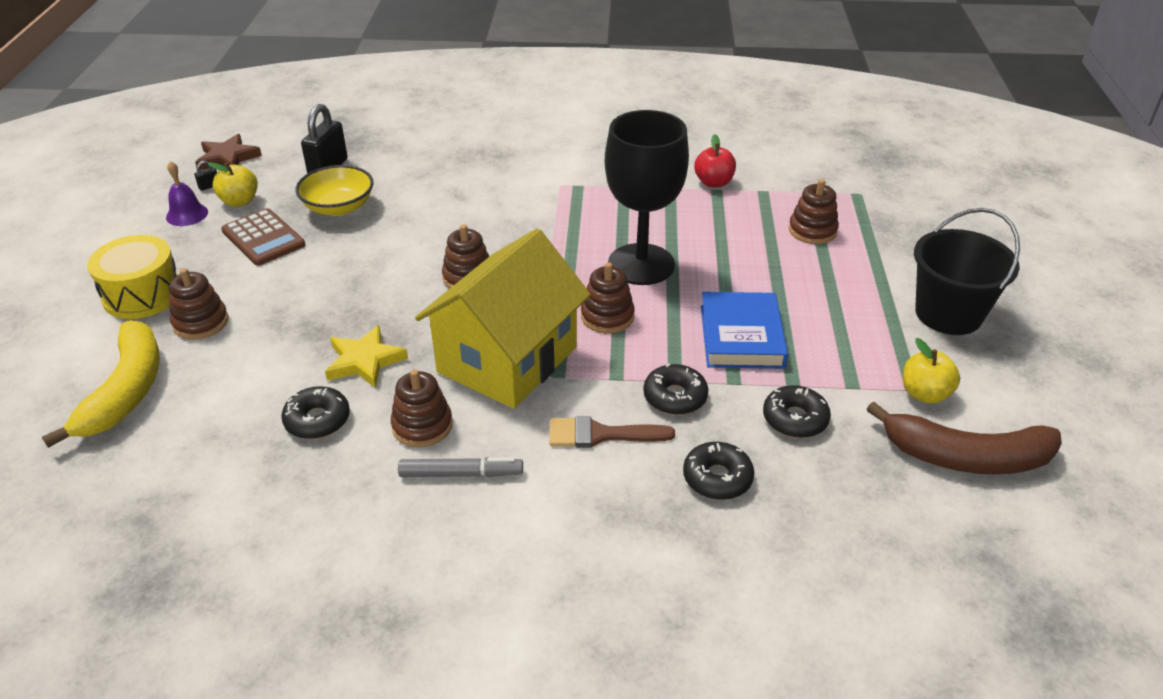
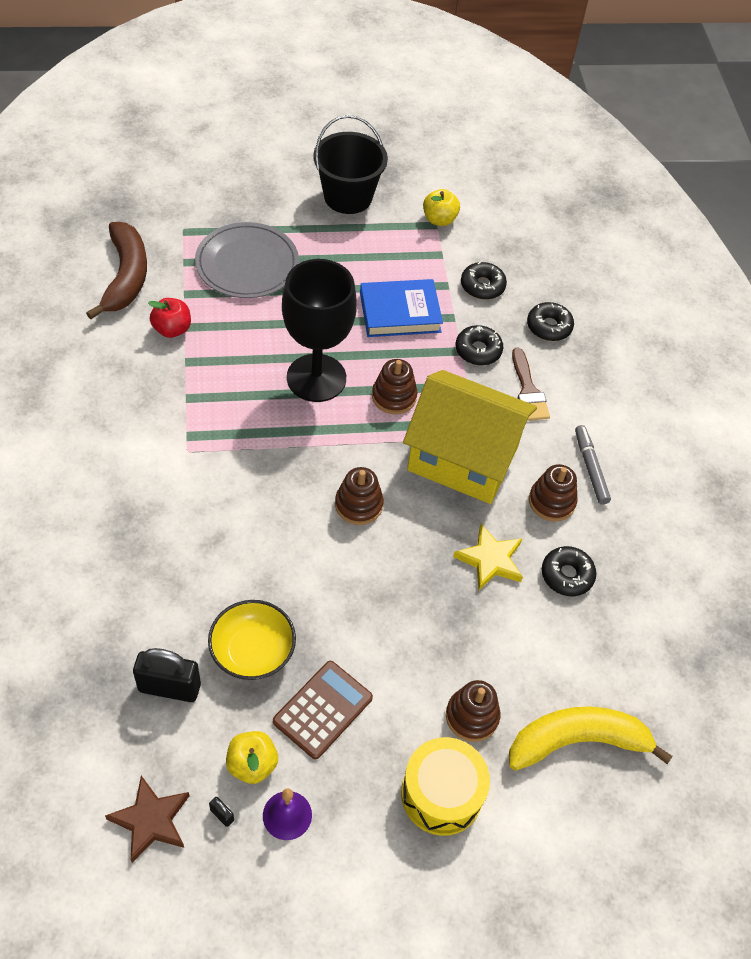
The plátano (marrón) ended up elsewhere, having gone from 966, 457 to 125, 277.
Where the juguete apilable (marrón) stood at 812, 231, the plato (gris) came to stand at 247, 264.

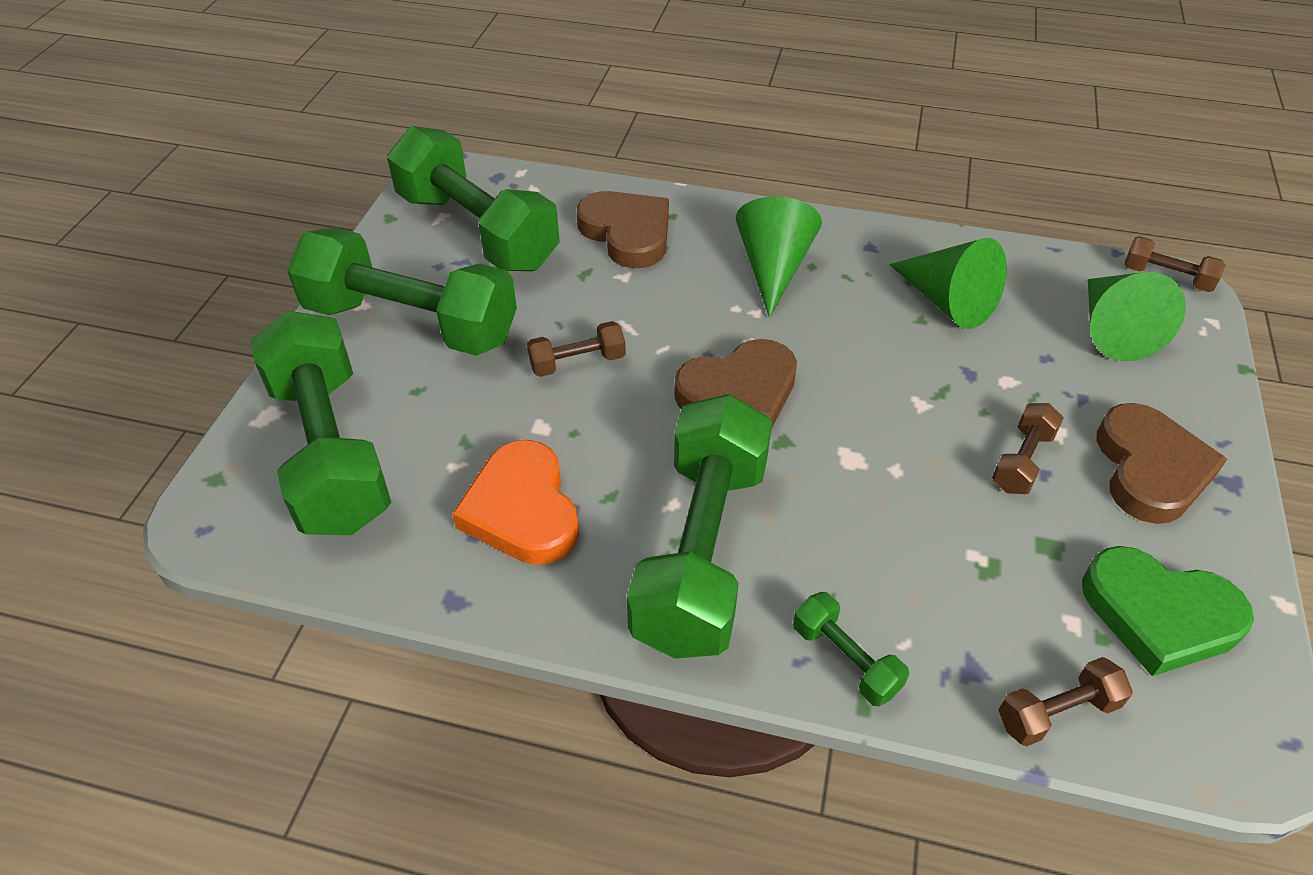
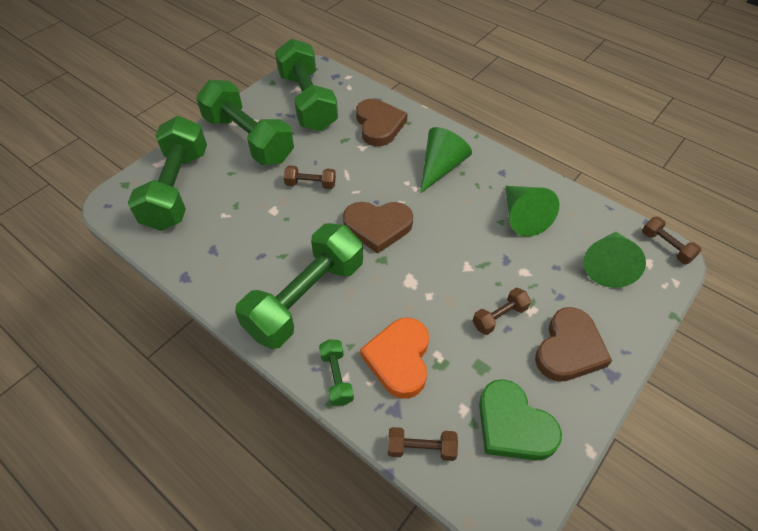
The corazón (naranja) ended up elsewhere, having gone from 522, 509 to 399, 359.

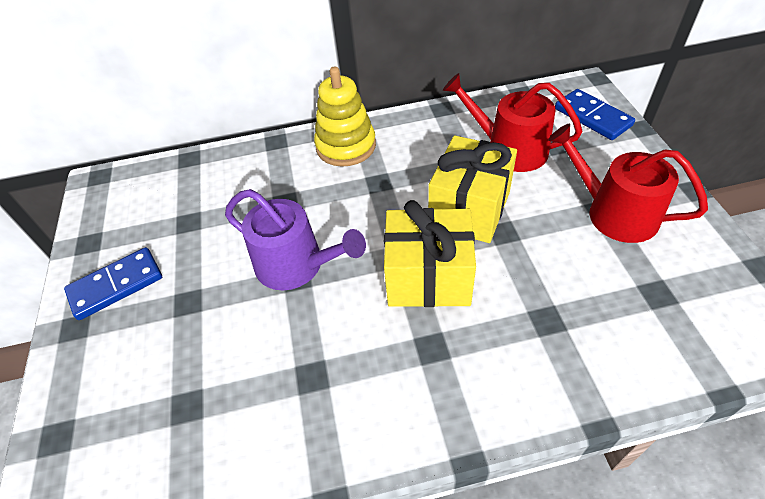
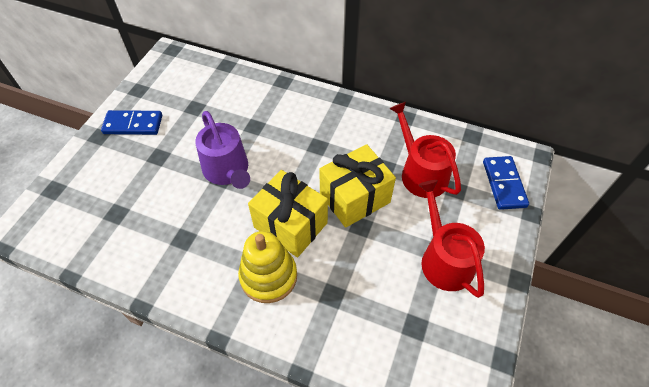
The juguete apilable (amarillo) ended up elsewhere, having gone from 346, 146 to 268, 276.

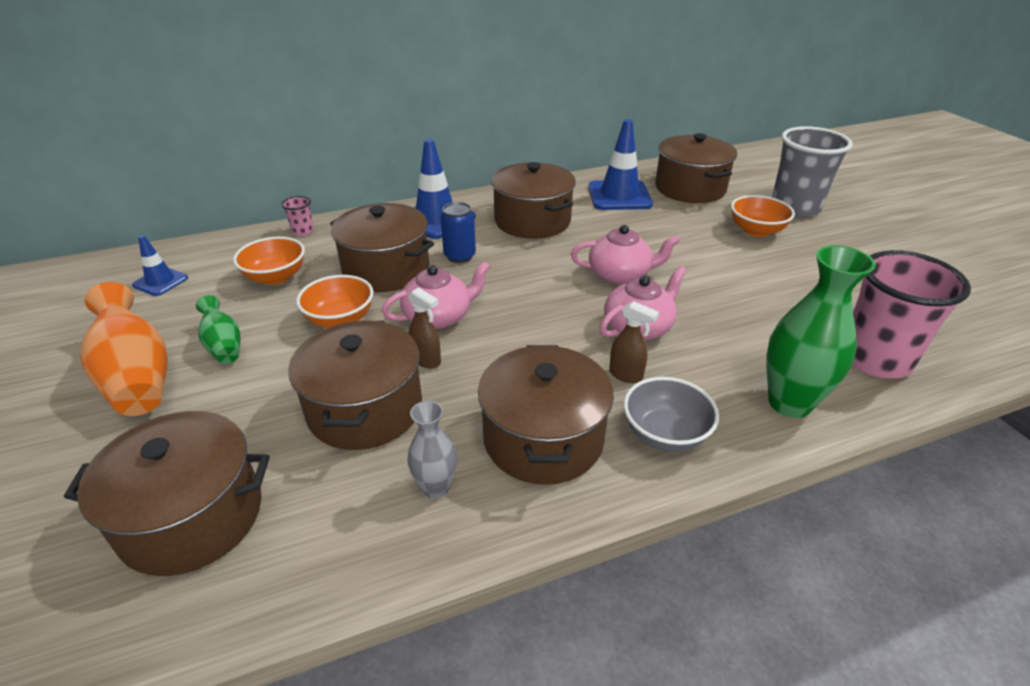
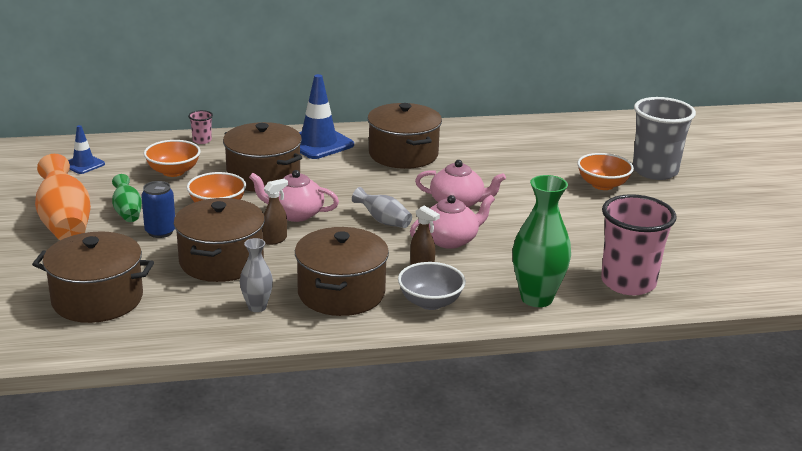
The lata (azul) ended up elsewhere, having gone from 459, 256 to 160, 232.
The tetera (rosa) at 439, 317 ended up facing another way, 150 degrees counterclockwise from before.
The pulverizador (marrón) at 427, 360 ended up facing another way, 90 degrees counterclockwise from before.
The second view gained the florero (gris) at 383, 221.
The second view lost the cono de tráfico (azul) at 619, 196.
The second view lost the olla (marrón) at 690, 188.

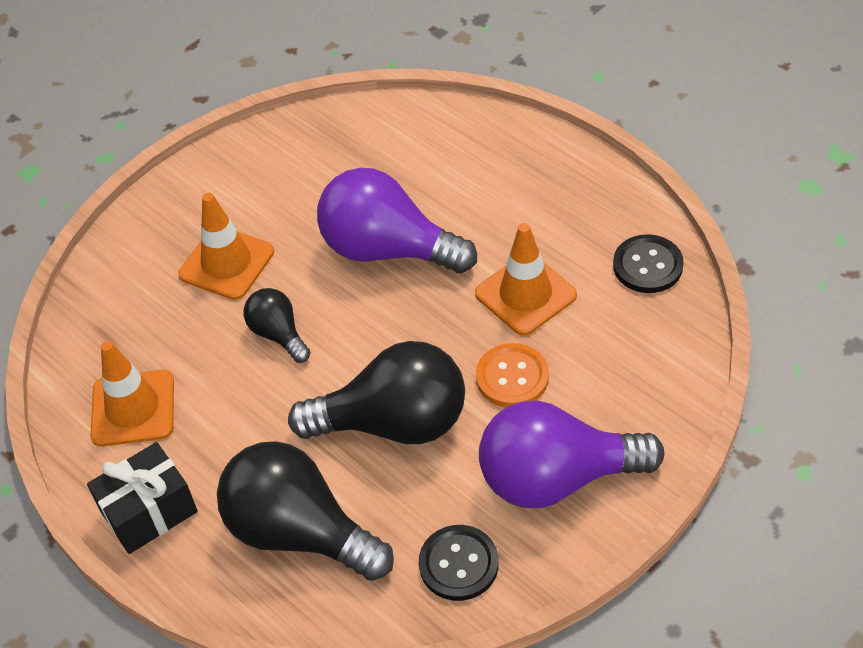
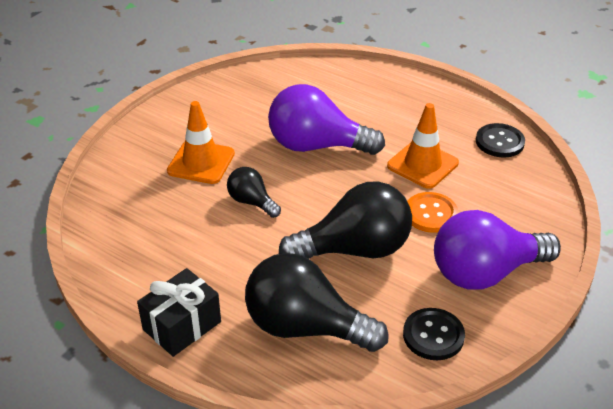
The second view lost the cono de tráfico (naranja) at 133, 408.

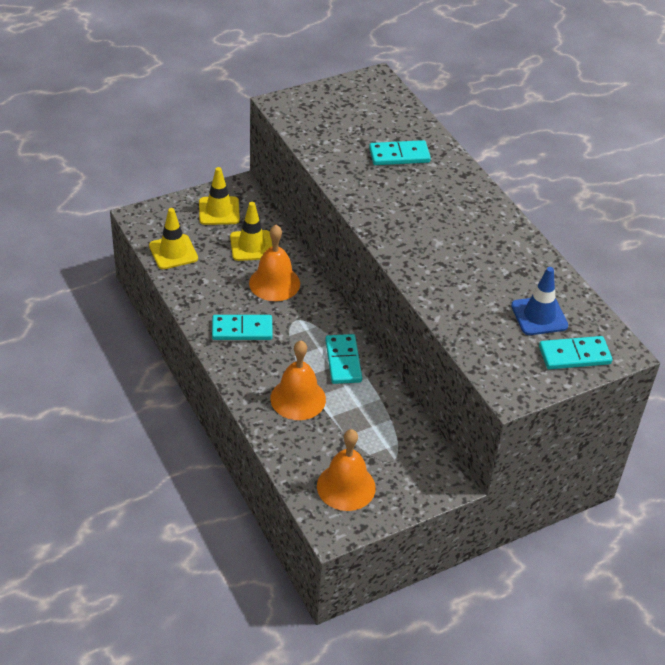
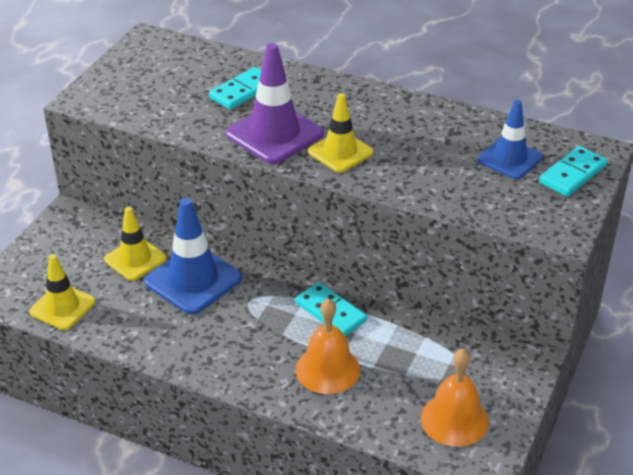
Where the campana (naranja) stood at 274, 283, the cono de tráfico (azul) came to stand at 193, 280.
The second view gained the cono de tráfico (morado) at 274, 134.
The cono de tráfico (amarillo) ended up elsewhere, having gone from 219, 211 to 340, 152.
The second view lost the ficha de dominó (turquesa) at 242, 329.

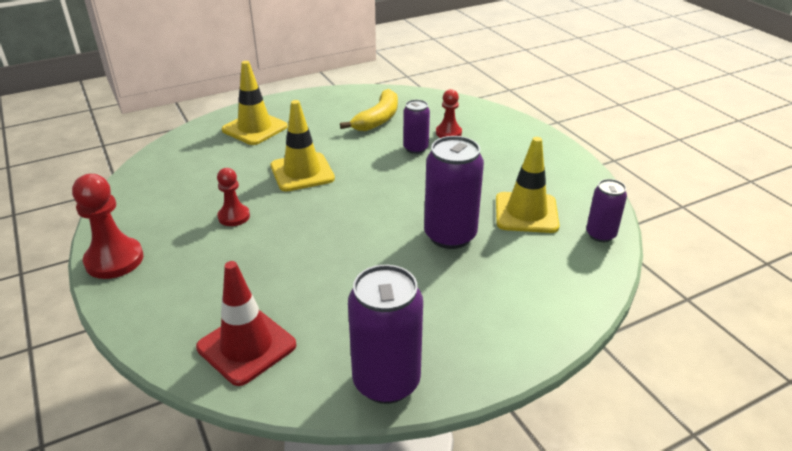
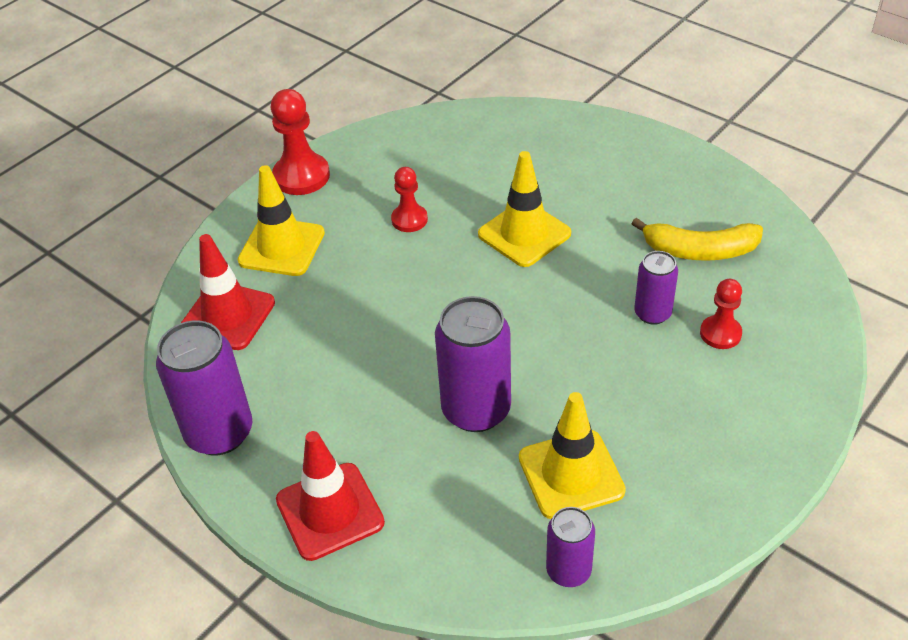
The cono de tráfico (amarillo) ended up elsewhere, having gone from 255, 128 to 281, 247.
The second view gained the cono de tráfico (rojo) at 330, 511.

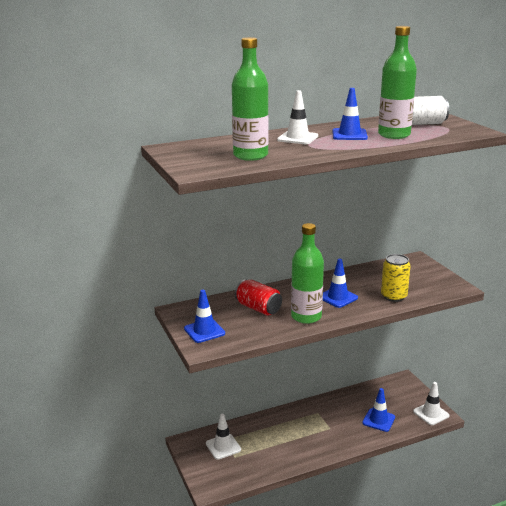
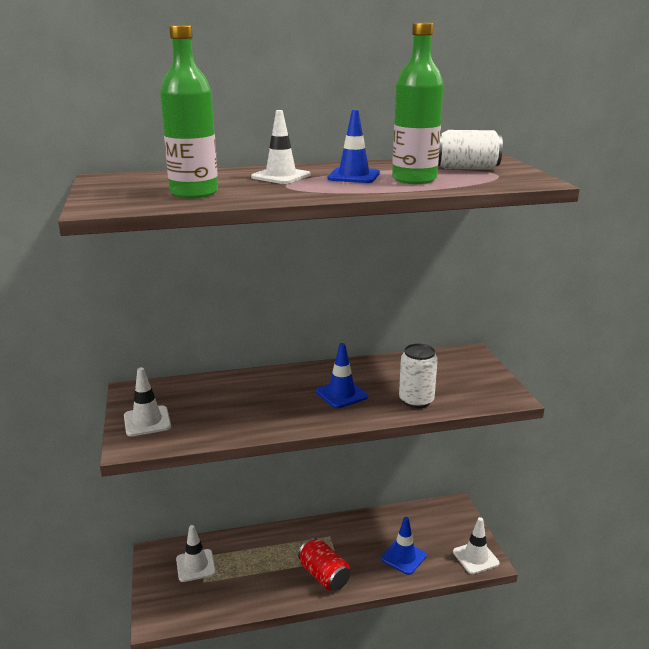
What was the cono de tráfico (azul) at 204, 331 turned into the cono de tráfico (blanco) at 147, 421.
The lata (rojo) ended up elsewhere, having gone from 258, 308 to 324, 576.
What was the lata (amarillo) at 393, 296 turned into the lata (blanco) at 416, 400.
The second view lost the botella (verde) at 306, 316.

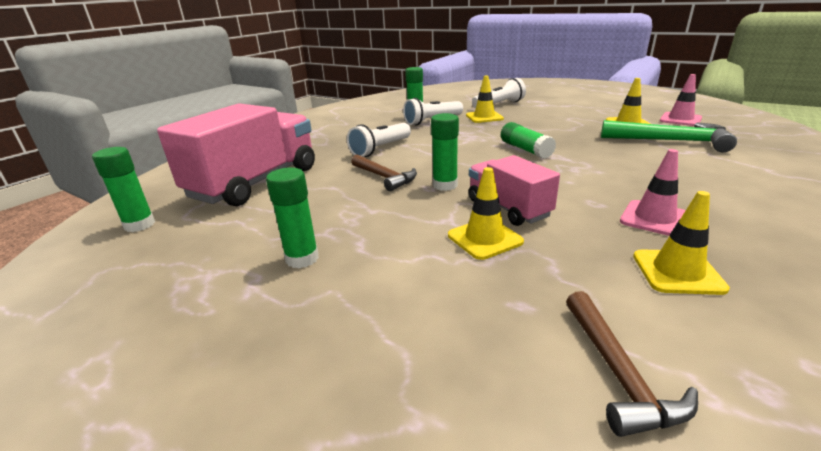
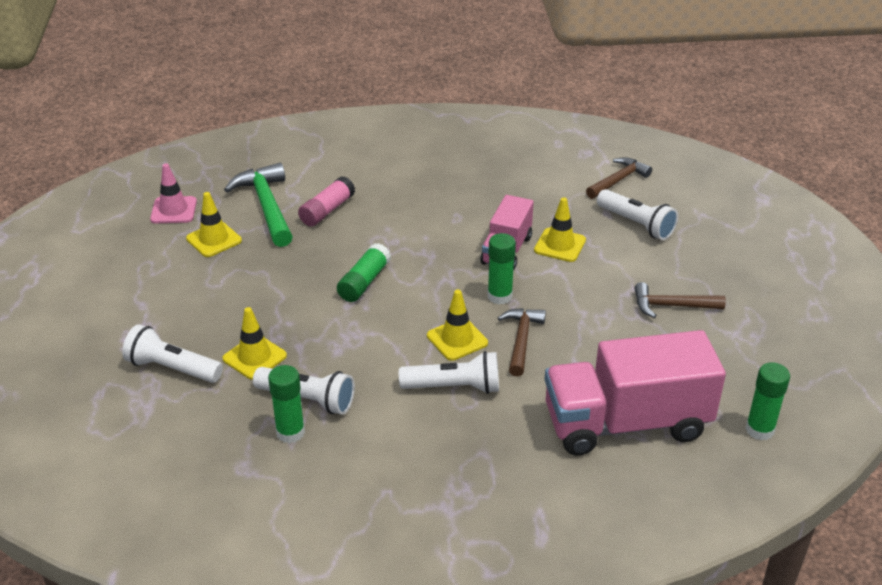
The second view gained the barra de pegamento (rosa) at 327, 211.
The cono de tráfico (amarillo) ended up elsewhere, having gone from 677, 272 to 457, 339.
The second view gained the lámpara de mano (blanco) at 636, 224.
Where the barra de pegamento (verde) stood at 302, 258, the martillo (marrón) came to stand at 672, 306.
The second view lost the cono de tráfico (rosa) at 654, 219.

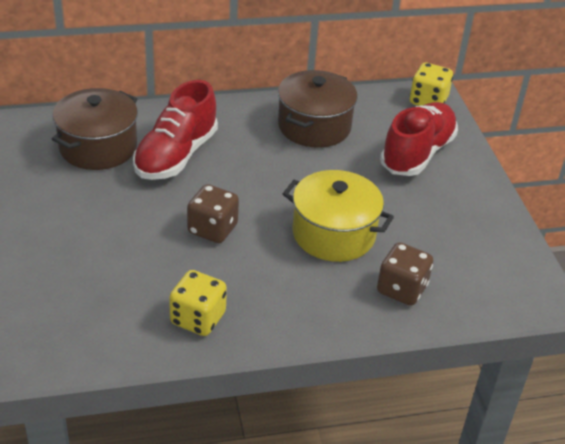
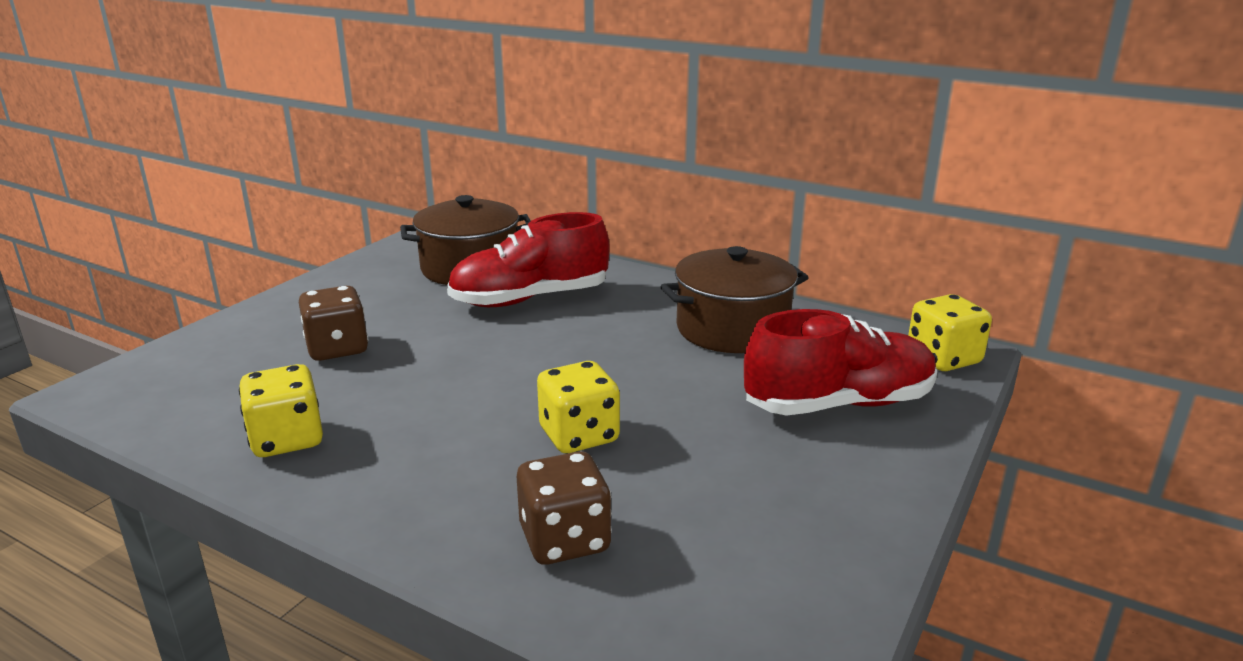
The dado (marrón) ended up elsewhere, having gone from 212, 229 to 337, 348.
Where the olla (amarillo) stood at 334, 234, the dado (amarillo) came to stand at 579, 435.

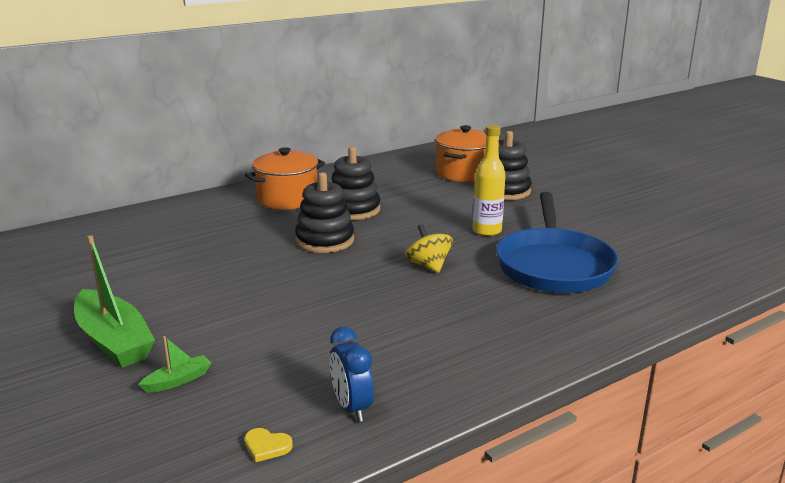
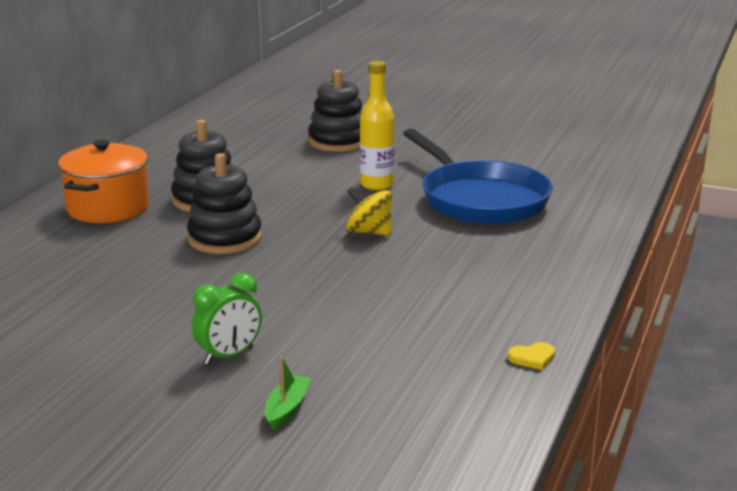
The second view gained the despertador (verde) at 229, 356.
The corazón (amarillo) ended up elsewhere, having gone from 266, 446 to 532, 358.
The second view lost the barco (verde) at 113, 340.
The second view lost the despertador (azul) at 352, 407.
The second view lost the olla (naranja) at 463, 173.

